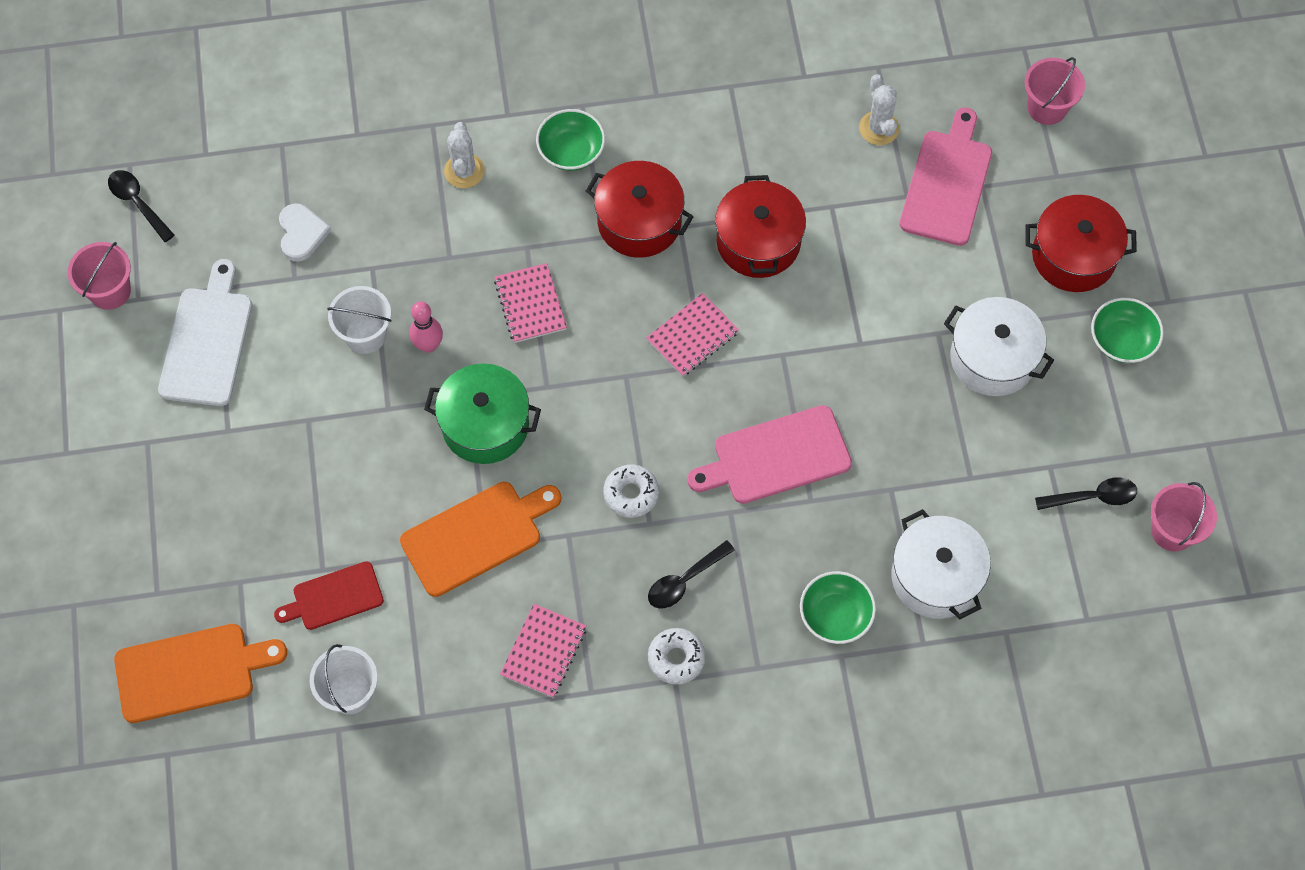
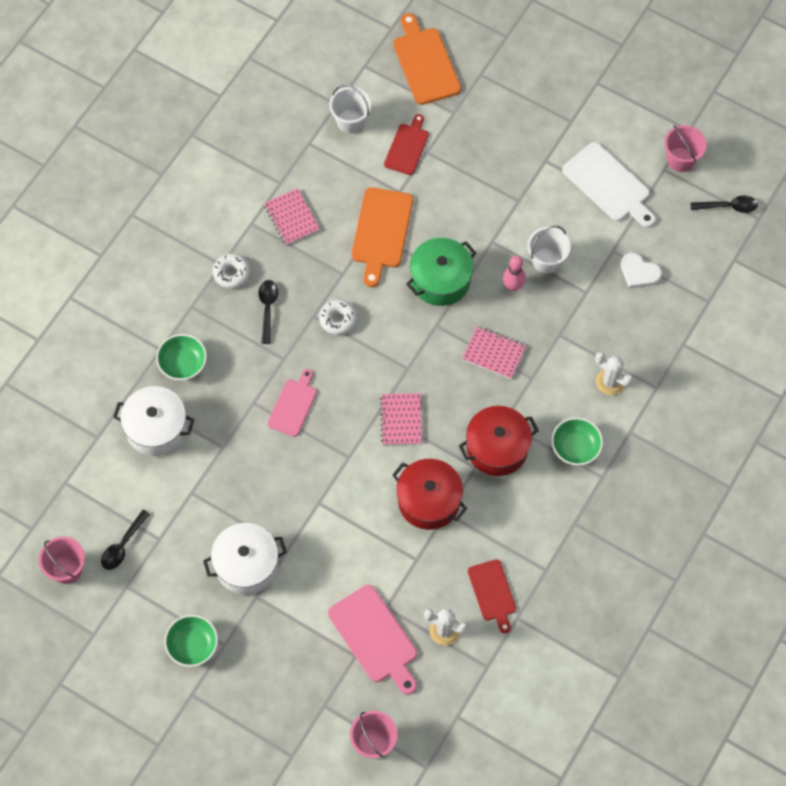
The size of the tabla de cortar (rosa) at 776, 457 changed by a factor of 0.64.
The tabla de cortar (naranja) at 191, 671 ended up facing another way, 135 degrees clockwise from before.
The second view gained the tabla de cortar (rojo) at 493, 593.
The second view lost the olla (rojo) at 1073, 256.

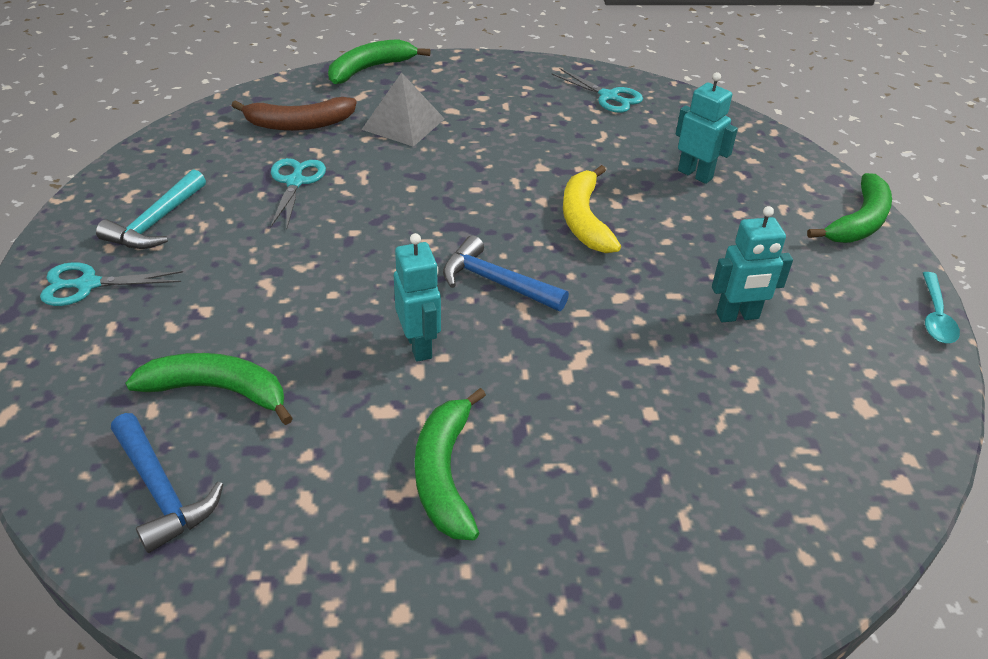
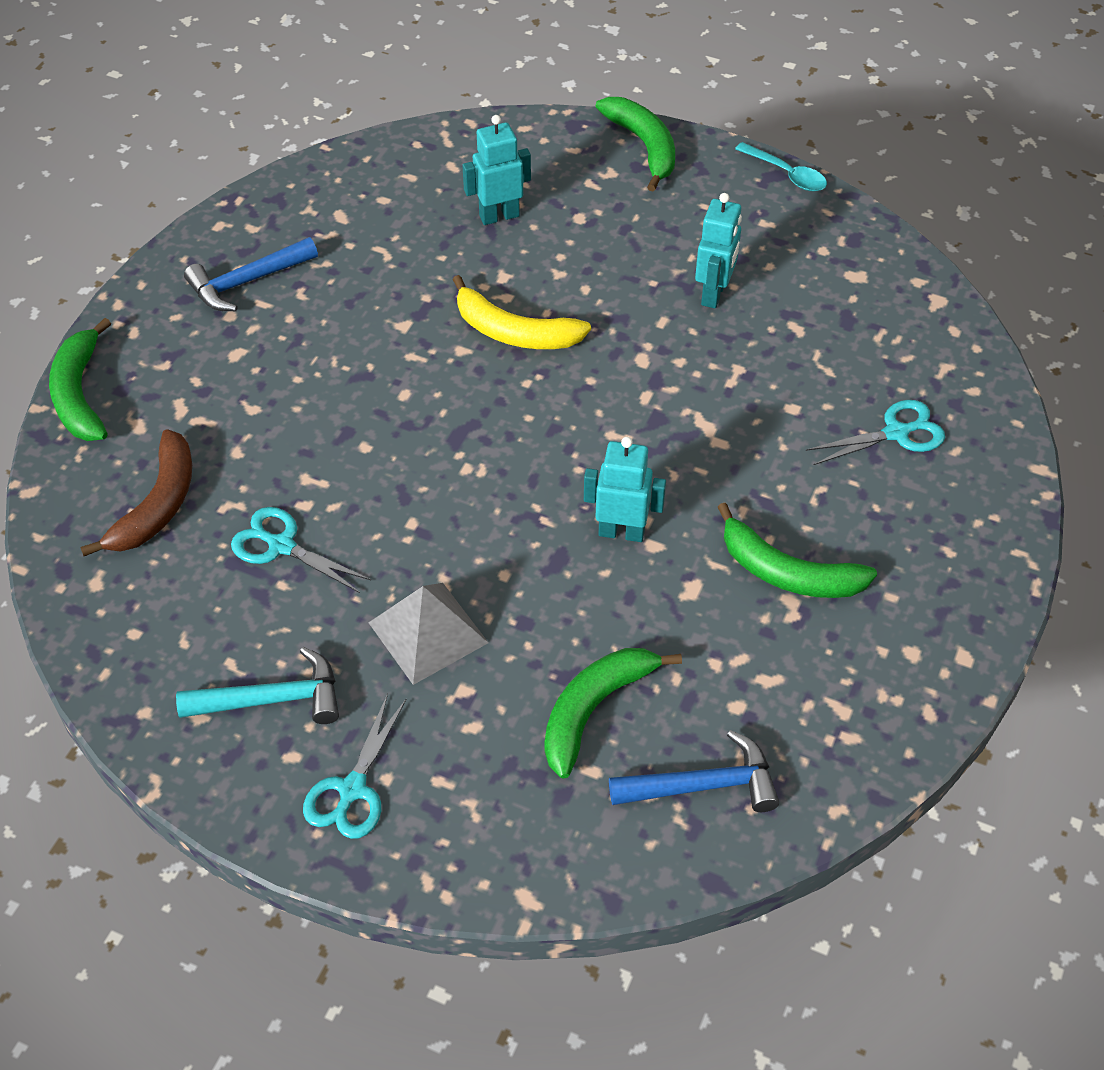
The martillo (turquesa) at 156, 222 ended up facing another way, 60 degrees counterclockwise from before.
The martillo (azul) ended up elsewhere, having gone from 496, 282 to 247, 282.
The pirámide (gris) ended up elsewhere, having gone from 403, 124 to 428, 632.
The tijeras (turquesa) ended up elsewhere, having gone from 608, 97 to 896, 433.

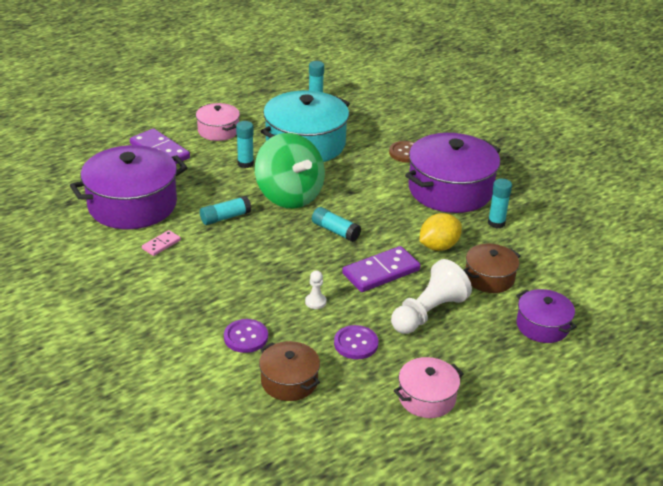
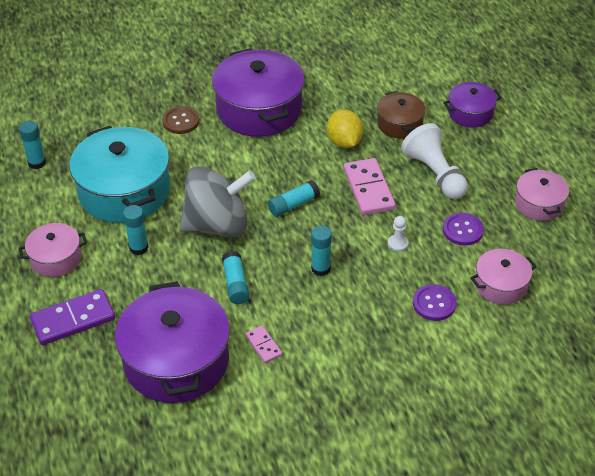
What was the peonza (verde) at 289, 196 turned into the peonza (gris) at 218, 225.
The barra de pegamento (turquesa) ended up elsewhere, having gone from 496, 223 to 320, 269.
What was the ficha de dominó (morado) at 381, 272 turned into the ficha de dominó (rosa) at 368, 189.
What was the olla (marrón) at 289, 381 turned into the olla (rosa) at 501, 285.

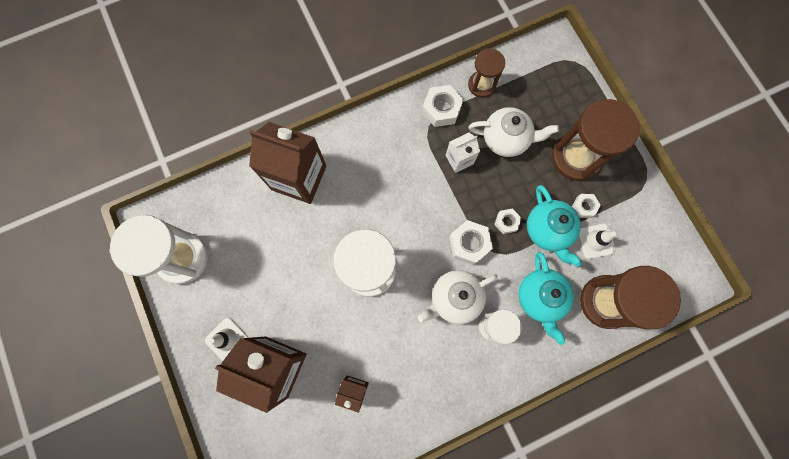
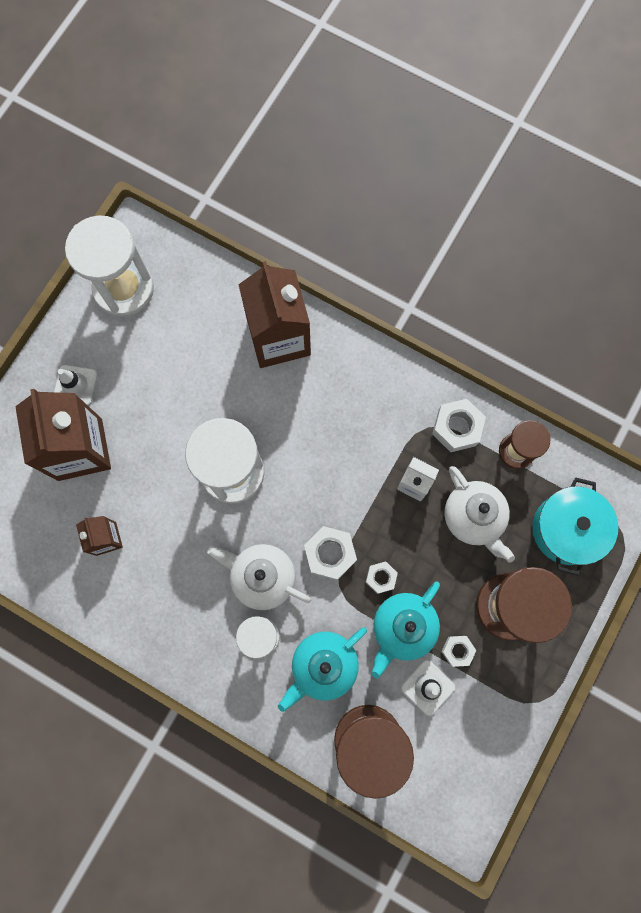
The second view gained the olla (turquesa) at 567, 529.

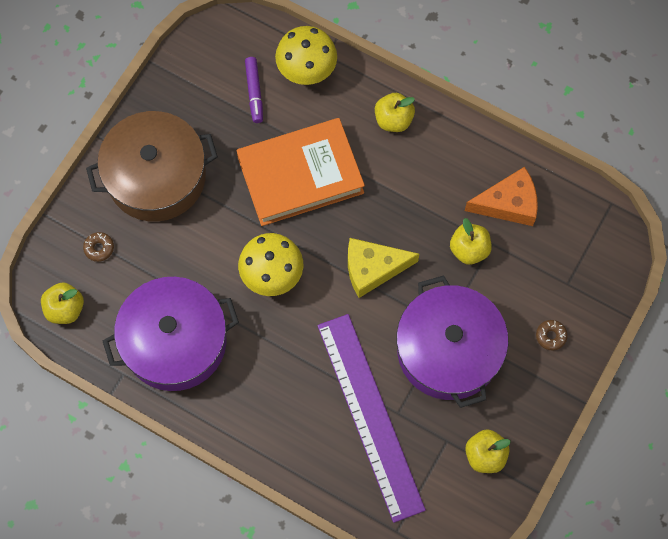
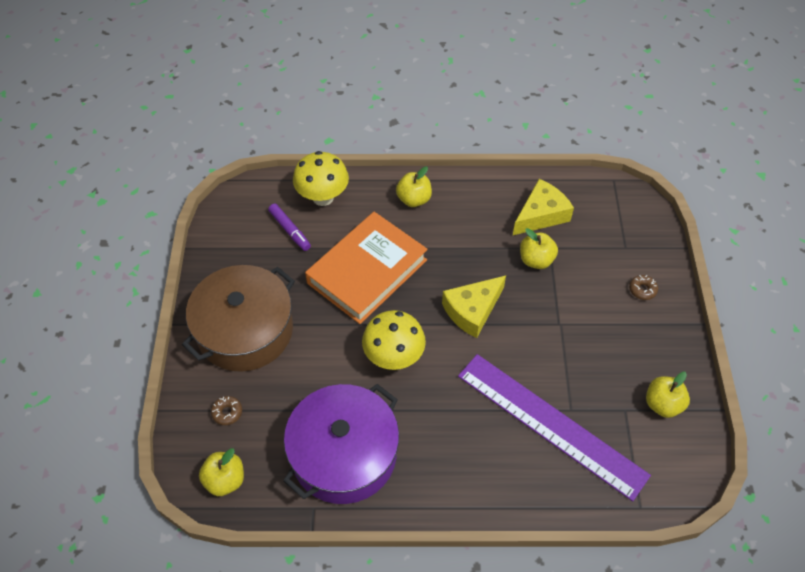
What was the queso (naranja) at 508, 203 turned into the queso (amarillo) at 541, 215.
The second view lost the olla (morado) at 448, 350.

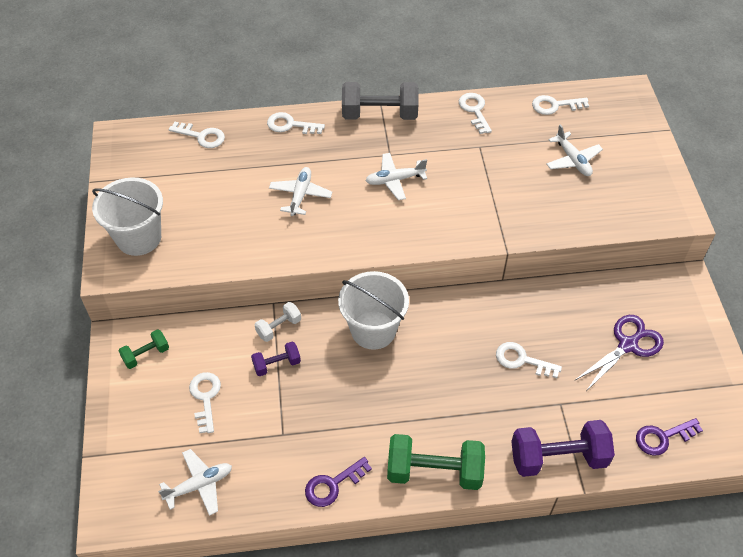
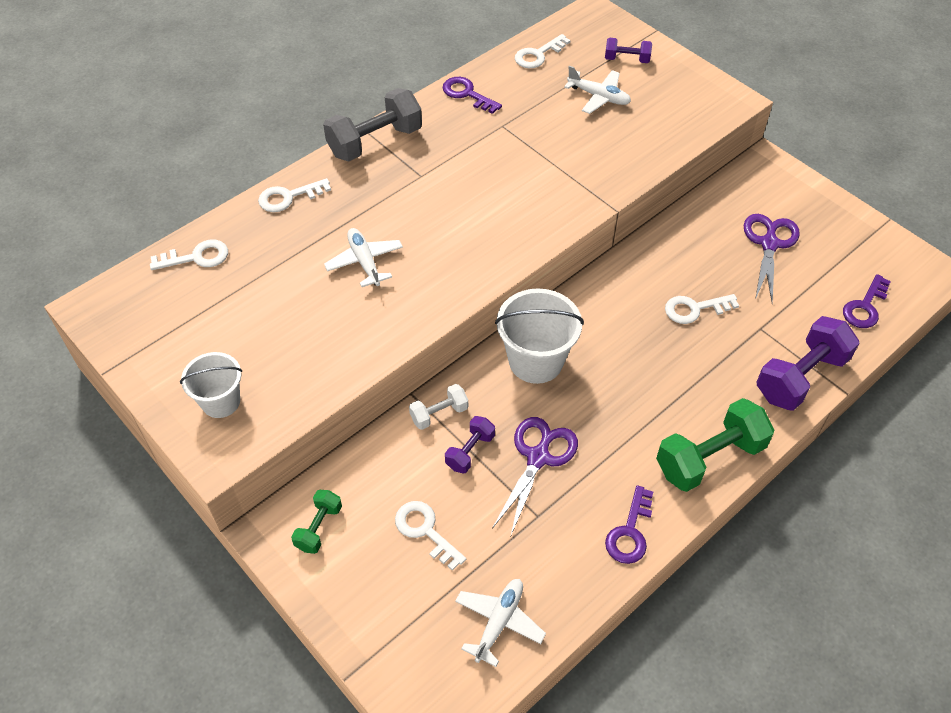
The size of the balde (blanco) at 139, 238 changed by a factor of 0.64.
The mancuerna (blanco) at 279, 327 ended up facing another way, 45 degrees clockwise from before.
What was the llave (blanco) at 474, 110 turned into the llave (morado) at 467, 94.
The second view gained the tijeras (morado) at 538, 457.
The second view gained the mancuerna (morado) at 626, 59.
The second view lost the avión (blanco) at 395, 180.

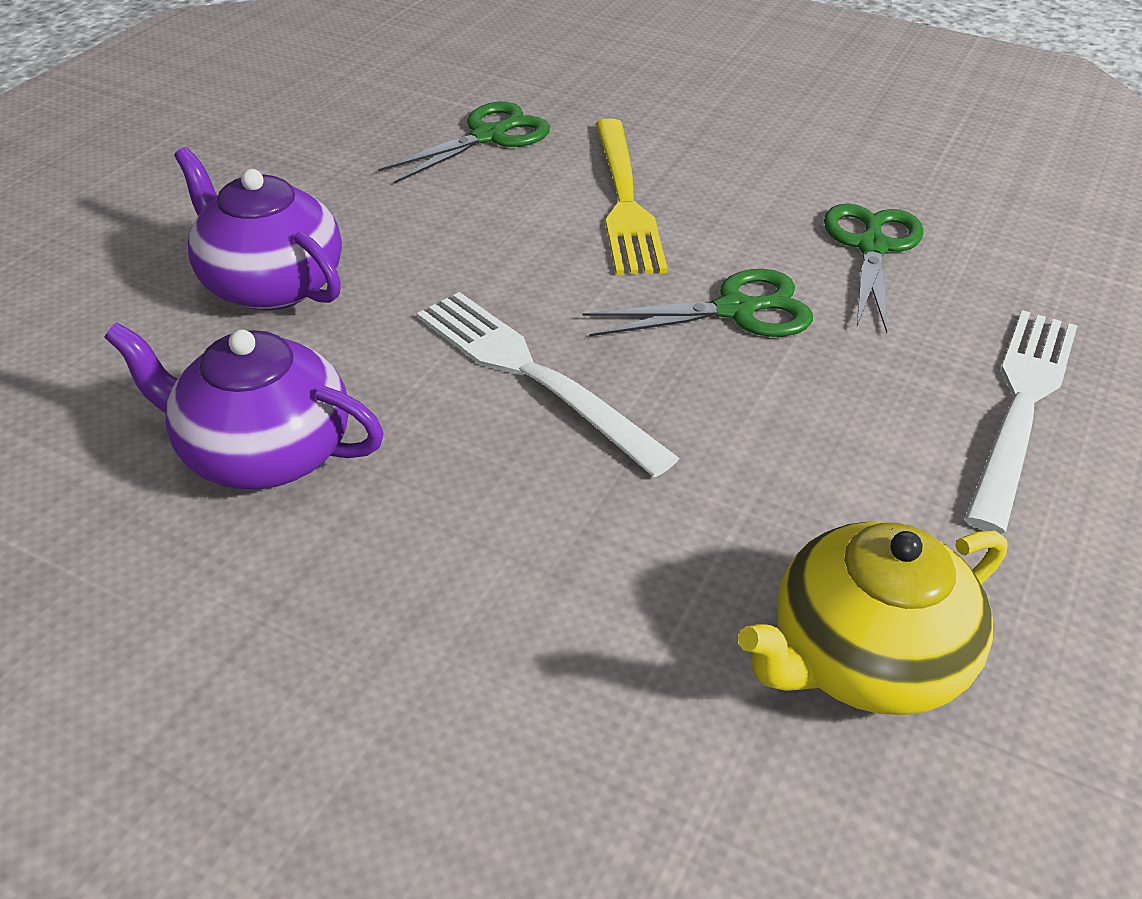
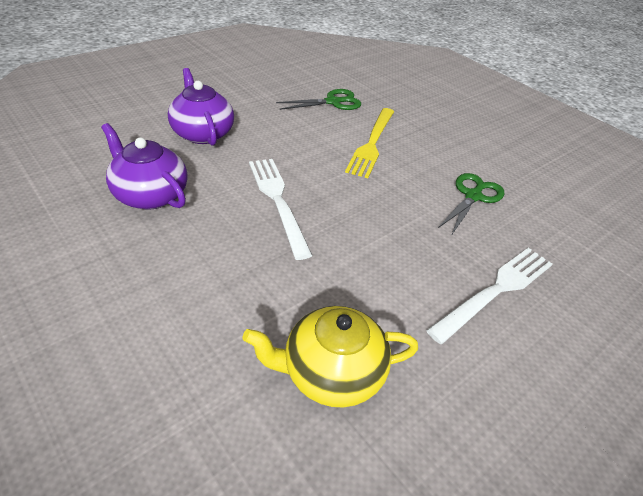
The second view lost the tijeras (verde) at 736, 310.

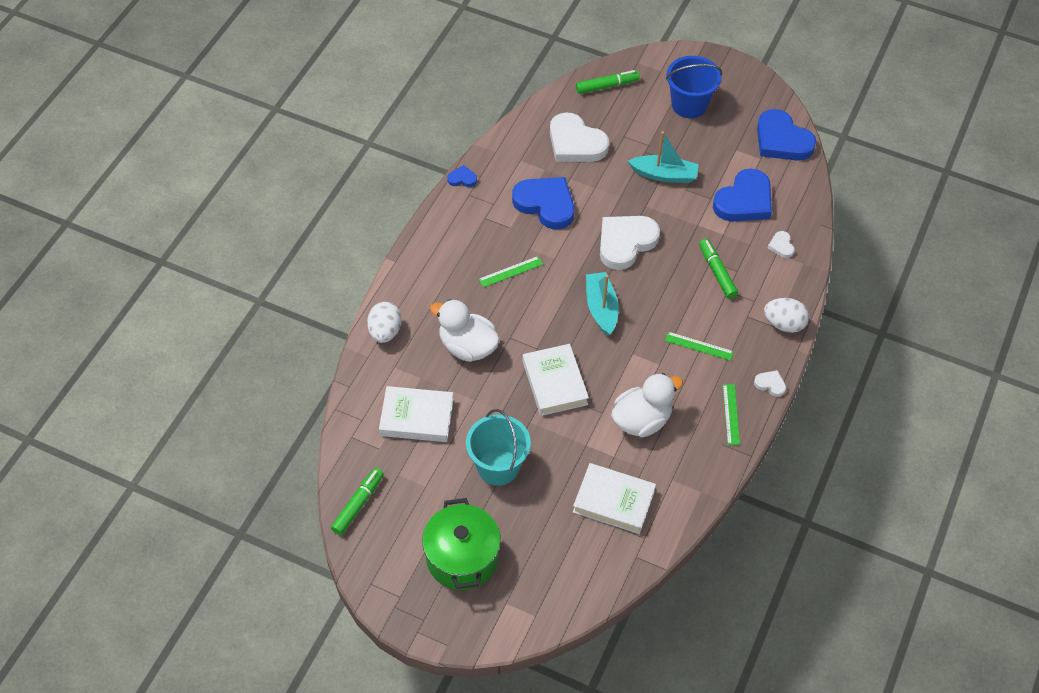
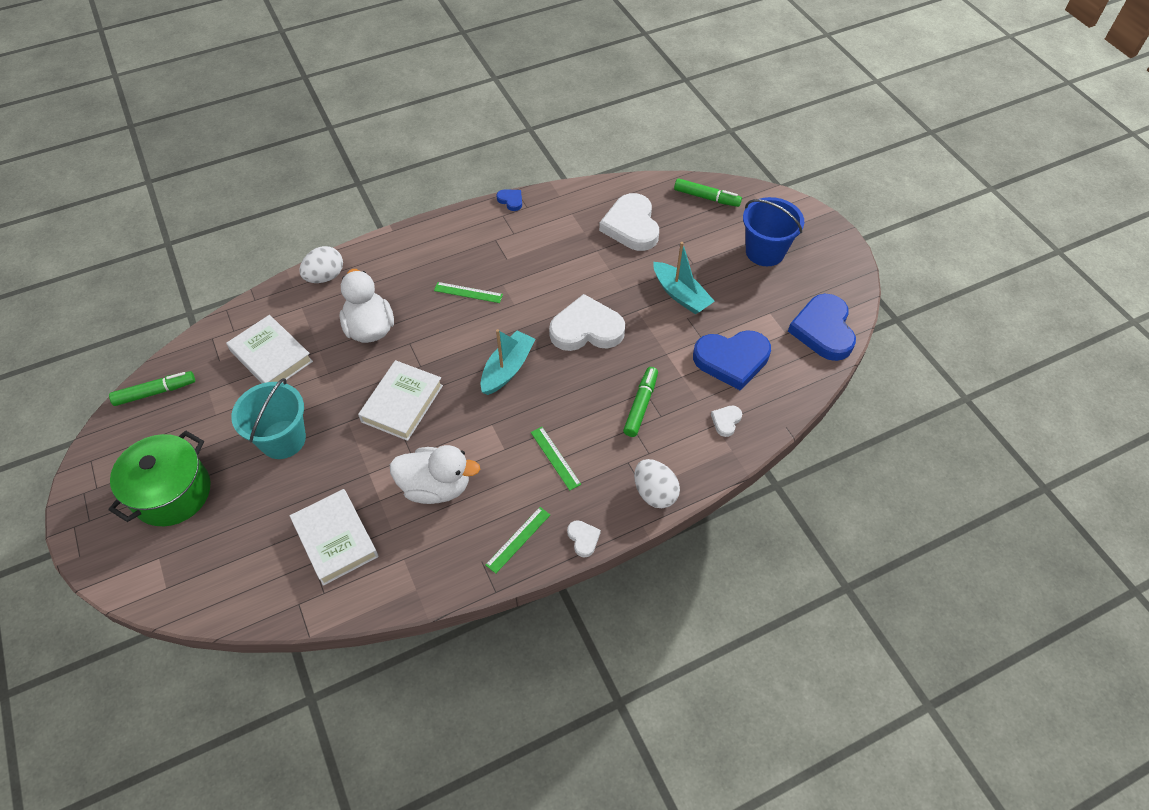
The second view lost the corazón (azul) at 545, 204.

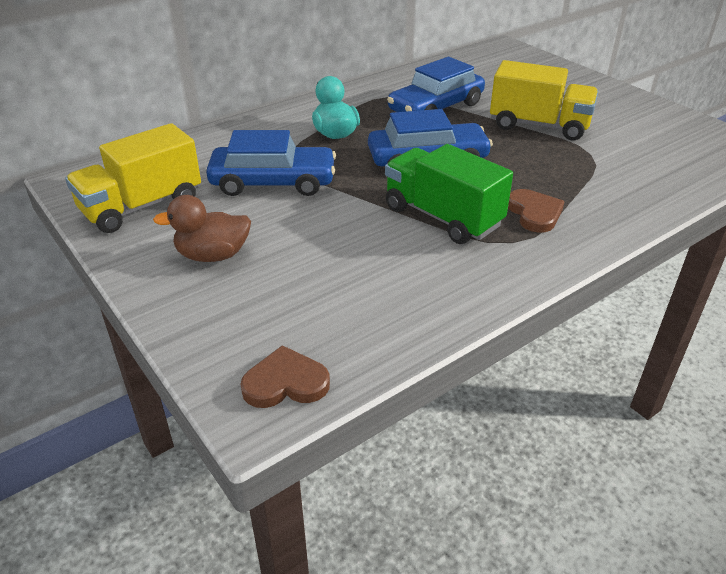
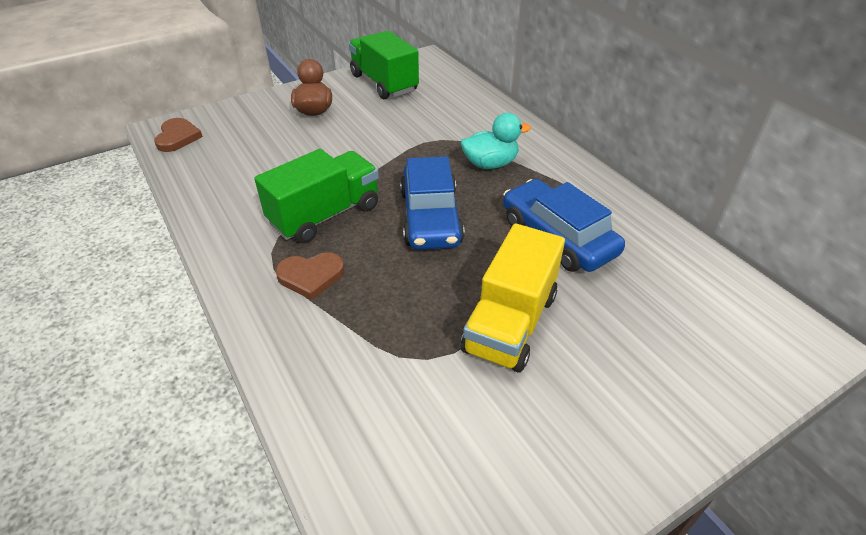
What was the camión (amarillo) at 142, 206 turned into the camión (verde) at 384, 83.
The second view lost the coche (azul) at 273, 182.

